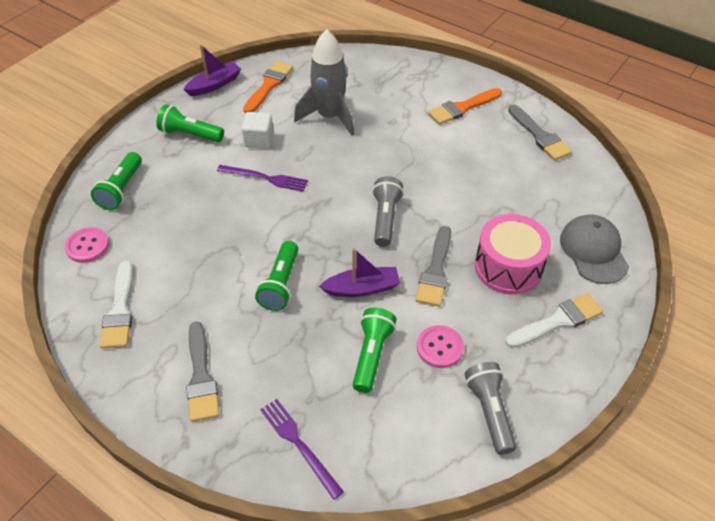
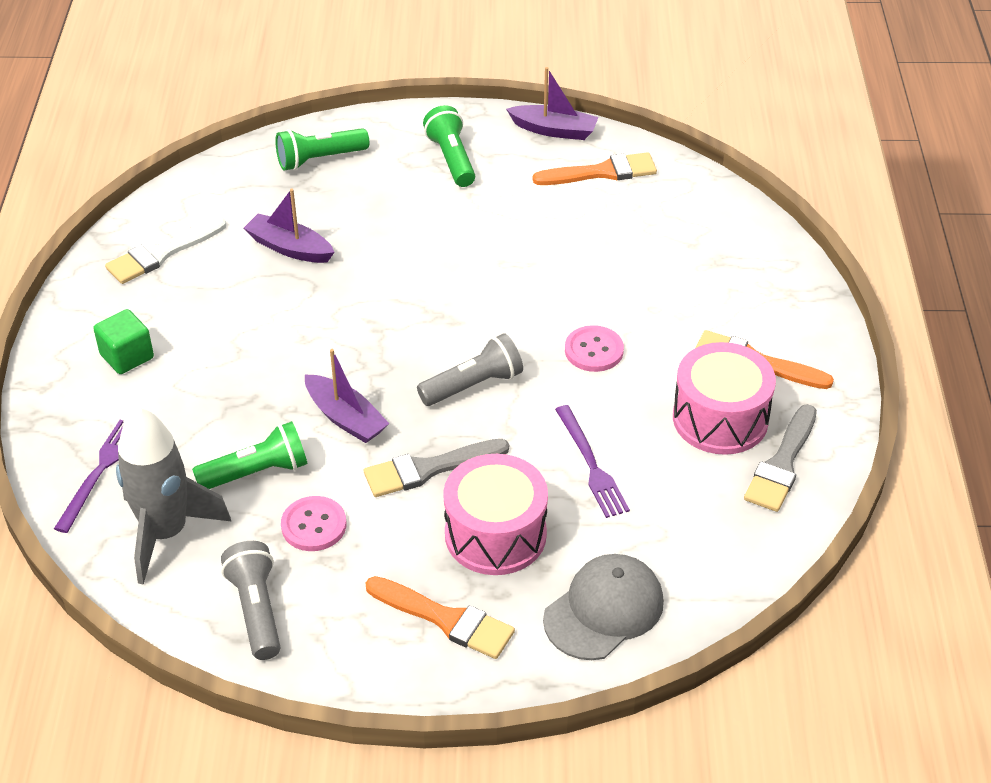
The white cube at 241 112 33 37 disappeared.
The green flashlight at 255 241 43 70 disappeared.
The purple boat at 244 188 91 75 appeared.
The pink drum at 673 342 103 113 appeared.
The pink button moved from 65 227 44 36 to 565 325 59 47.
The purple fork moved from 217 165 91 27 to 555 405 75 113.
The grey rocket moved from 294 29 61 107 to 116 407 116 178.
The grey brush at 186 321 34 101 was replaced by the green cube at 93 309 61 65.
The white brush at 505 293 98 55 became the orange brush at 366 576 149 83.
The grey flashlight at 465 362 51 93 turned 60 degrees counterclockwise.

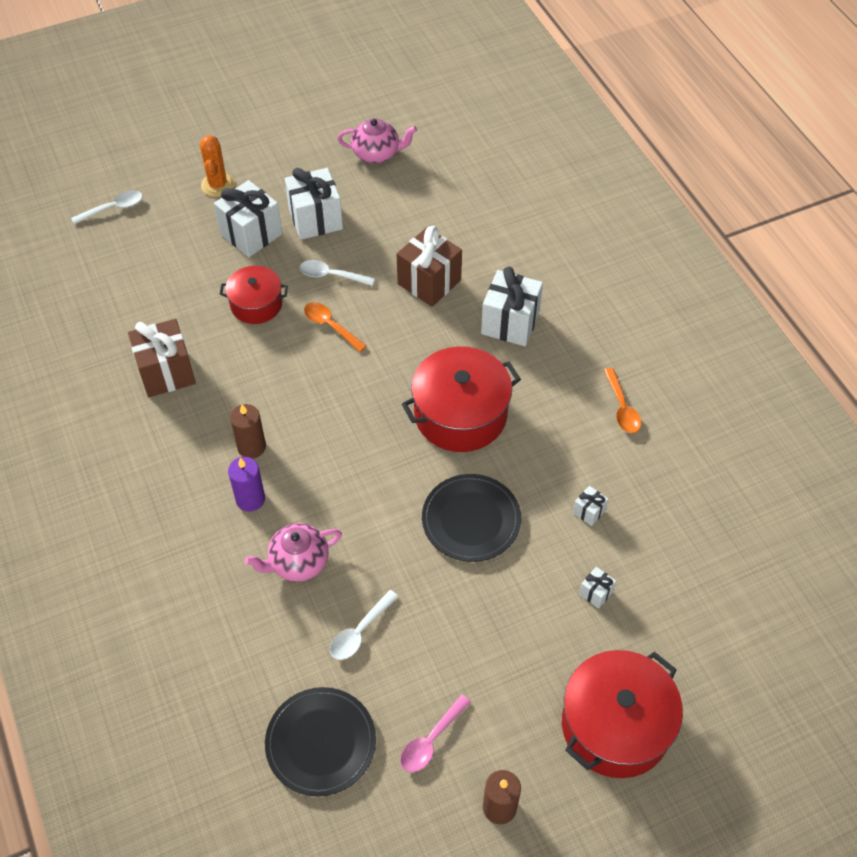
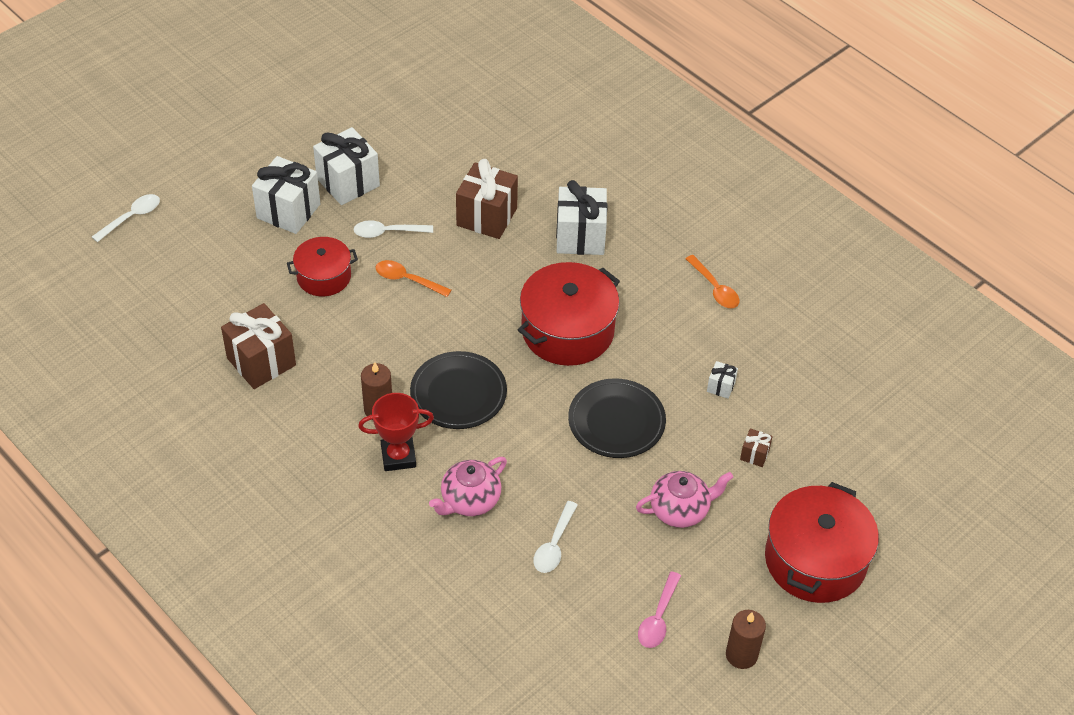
The orange cactus at 200 135 35 62 disappeared.
The black plate moved from 265 687 111 109 to 410 351 97 78.
The pink teapot moved from 337 118 80 45 to 636 471 97 57.
The purple candle at 228 457 37 55 was replaced by the red trophy at 358 393 76 78.
The white gift at 579 567 37 42 became the brown gift at 740 428 33 39.

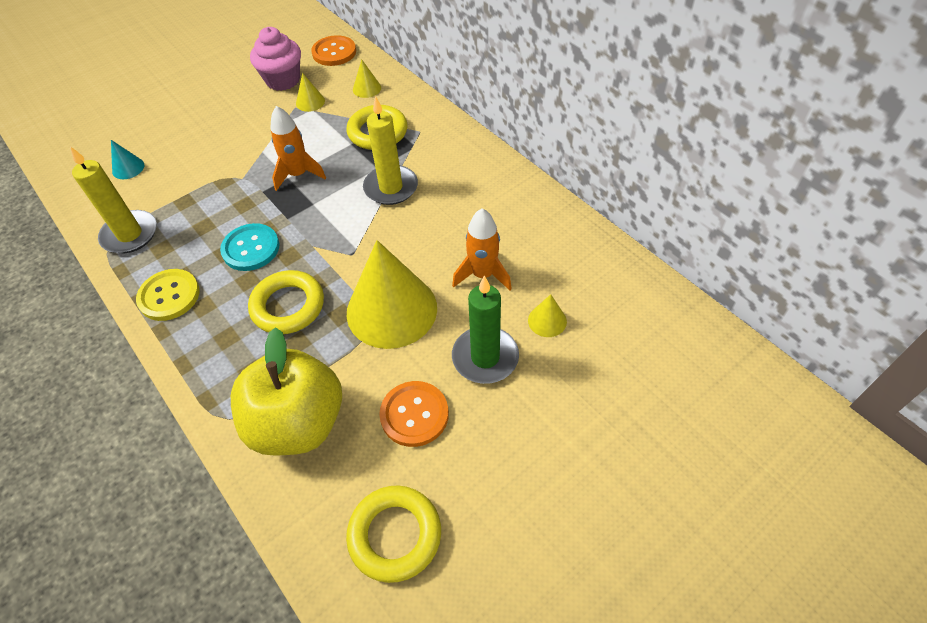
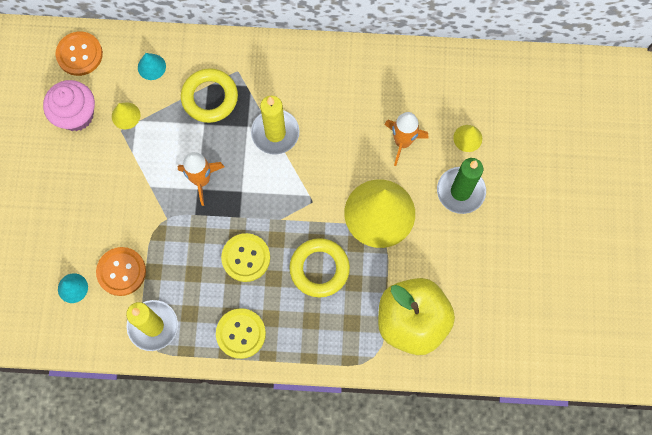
The yellow ring at 346 485 95 98 disappeared.
The orange button moved from 379 381 70 66 to 96 247 50 49.
The turquoise button at 220 223 59 48 became the yellow button at 221 233 49 49.
The yellow cone at 353 59 28 39 became the turquoise cone at 138 53 28 27.

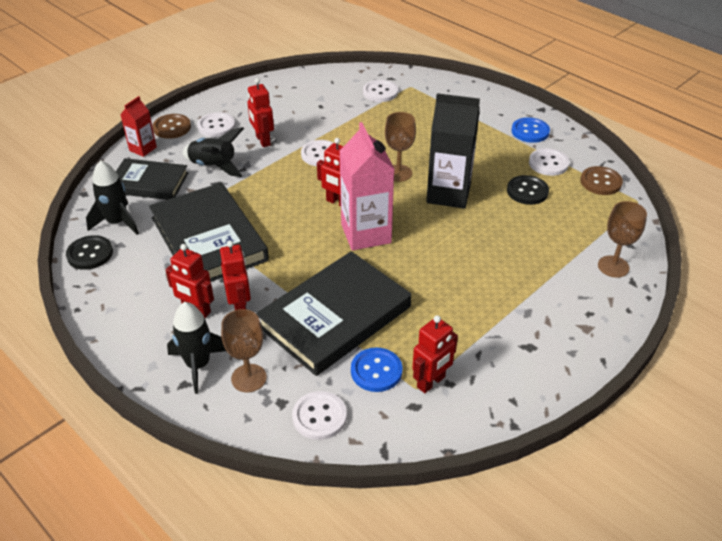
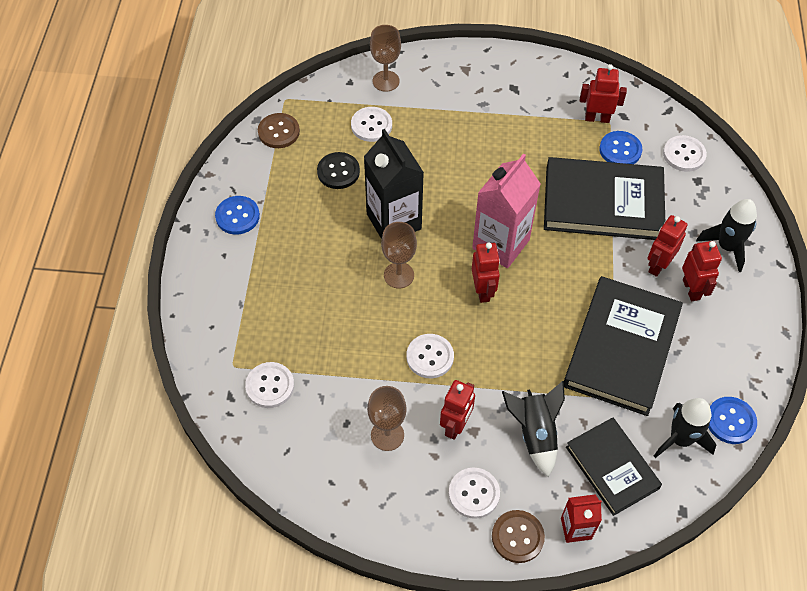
The brown goblet moved from 221 309 46 83 to 367 386 40 65.
The white button moved from 529 148 41 28 to 351 107 41 35.
The black button at 66 235 47 35 became the blue button at 708 397 49 47.

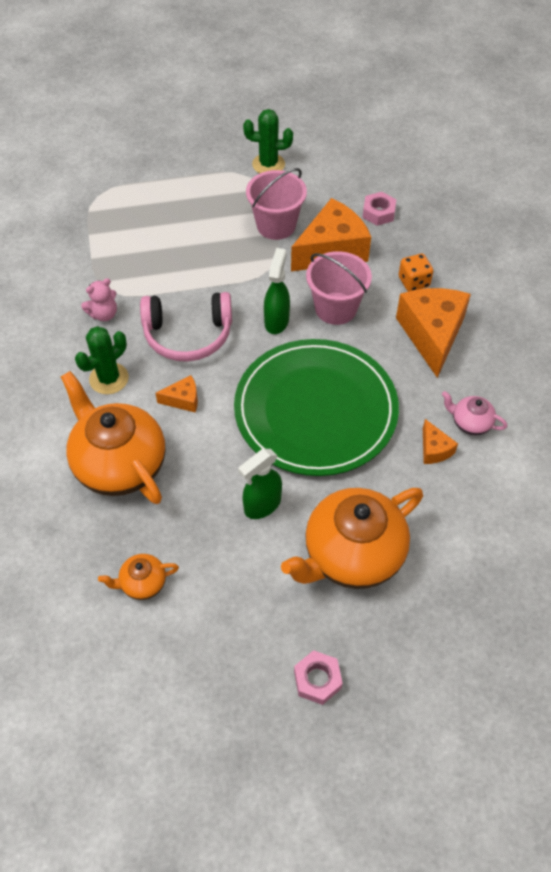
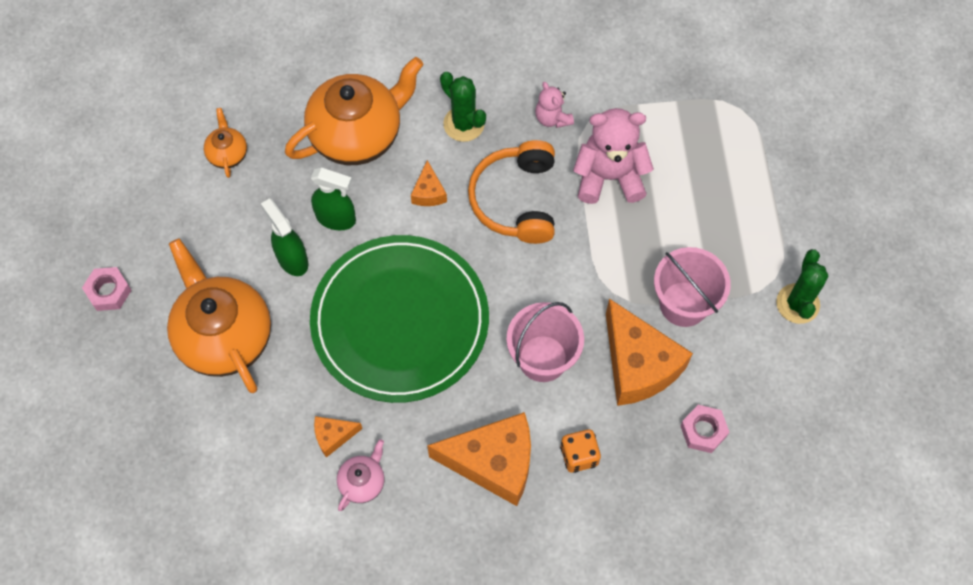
The pink teddy bear at 573 108 81 96 appeared.
The green spray bottle moved from 264 248 26 86 to 311 167 45 63.
The pink headphones at 140 292 92 70 became the orange headphones at 468 140 87 104.

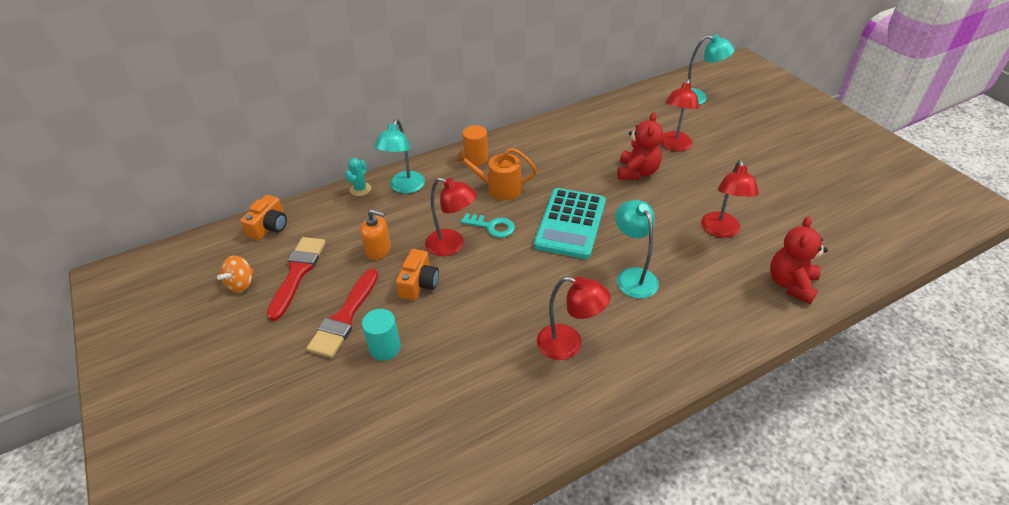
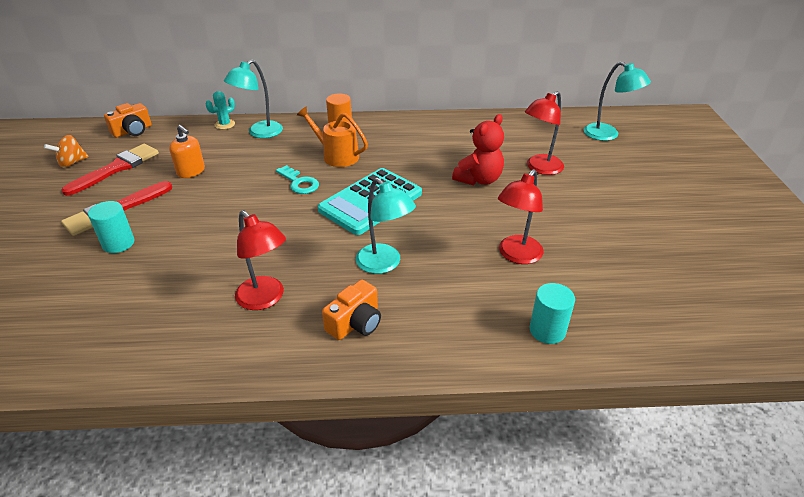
The red lamp at 425 177 52 79 disappeared.
The orange camera moved from 396 249 43 51 to 322 280 59 60.
The red teddy bear at 770 216 58 88 was replaced by the turquoise cylinder at 530 283 45 61.
The turquoise lamp at 615 200 44 98 turned 135 degrees clockwise.

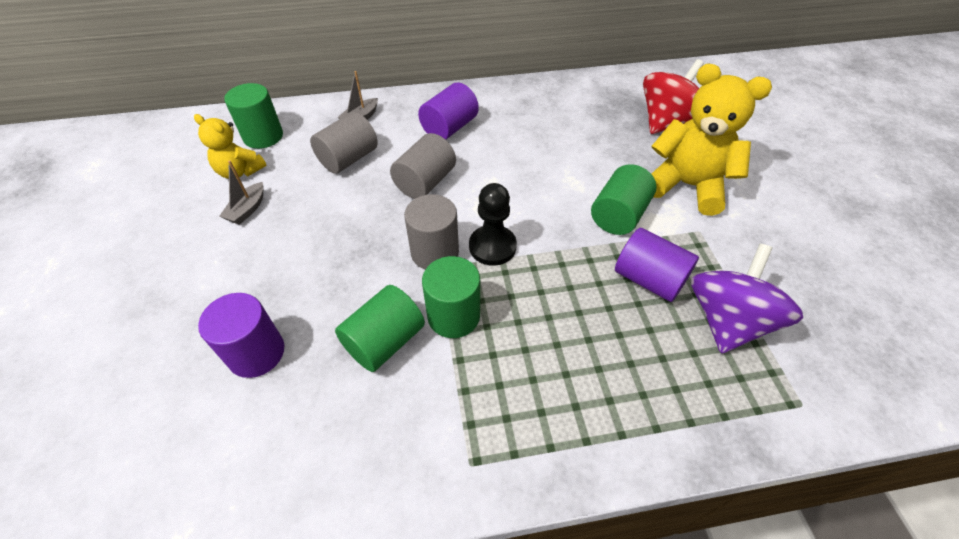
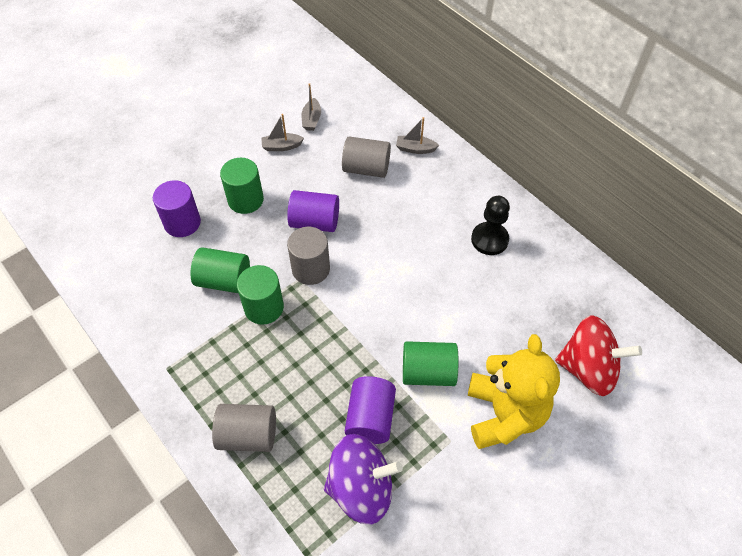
The green cylinder moved from 224 83 59 66 to 220 158 44 56.
The grey cylinder moved from 390 133 66 66 to 212 404 64 48.
The purple cylinder moved from 418 82 61 58 to 287 190 52 42.
The black pawn moved from 469 183 48 83 to 471 196 39 59.
The yellow teddy bear at 194 114 73 65 was replaced by the grey boat at 302 83 19 48.

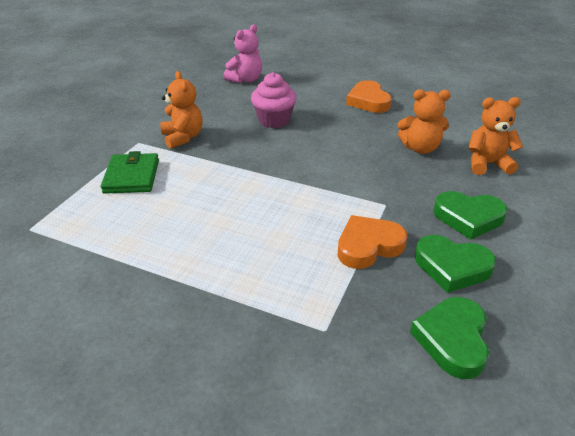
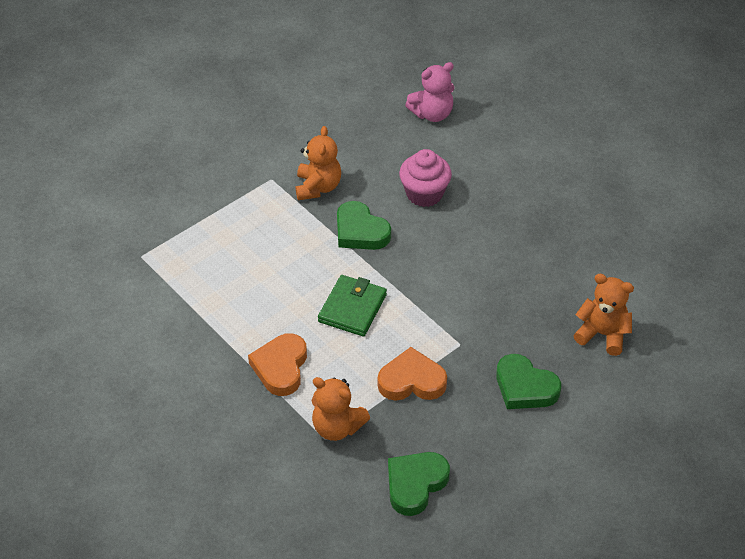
The green wallet moved from 101 151 58 43 to 318 275 69 62.
The orange heart moved from 346 80 46 33 to 248 333 59 63.
The orange teddy bear moved from 398 89 53 65 to 311 377 59 64.
The green heart moved from 415 235 81 58 to 337 201 54 49.

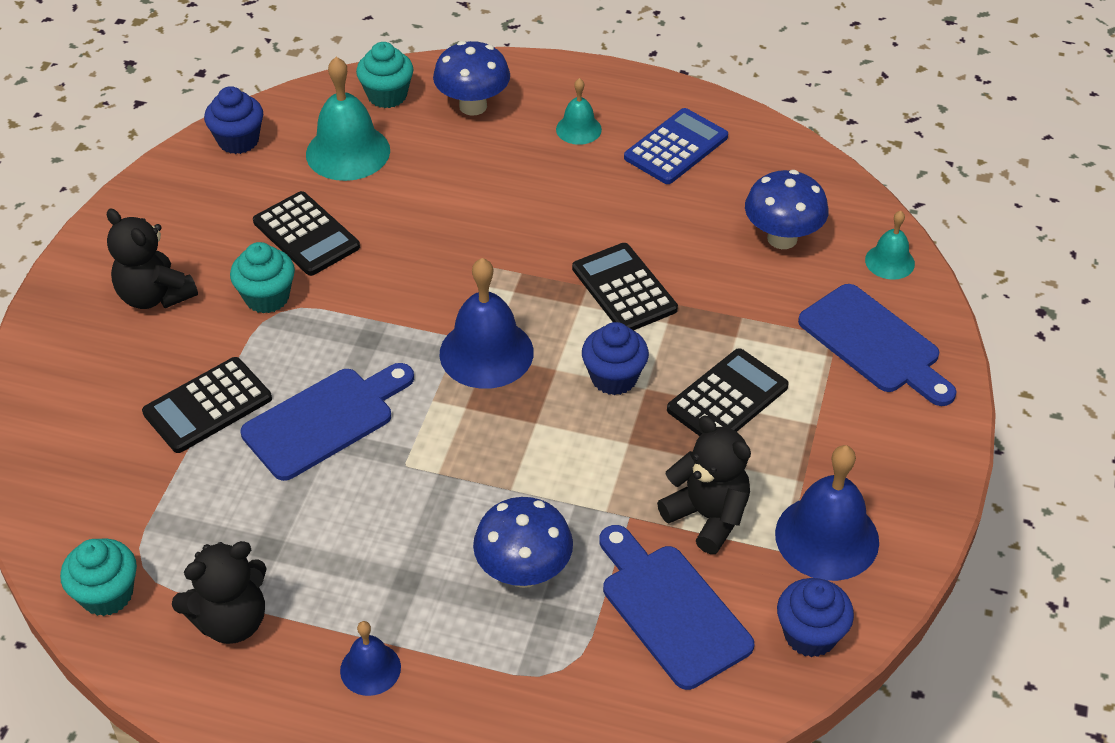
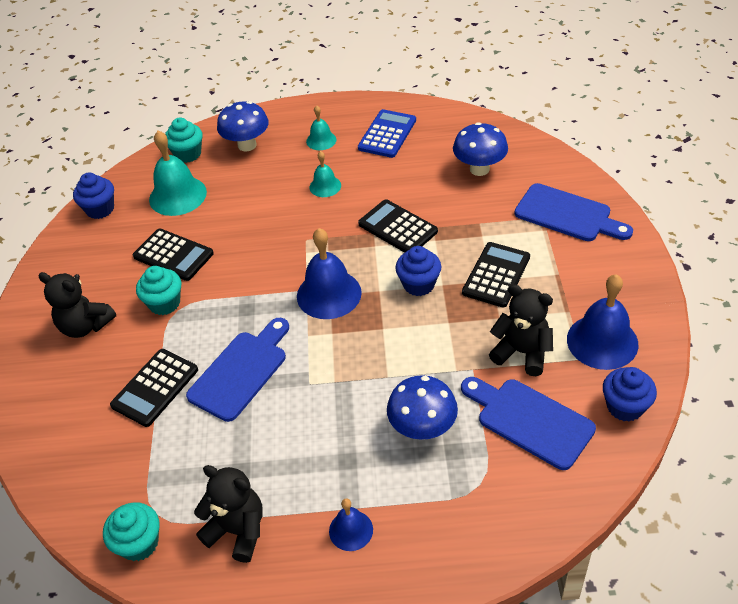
The turquoise bell moved from 865 211 50 69 to 309 151 32 46.
The black teddy bear at 172 541 95 103 turned 105 degrees counterclockwise.

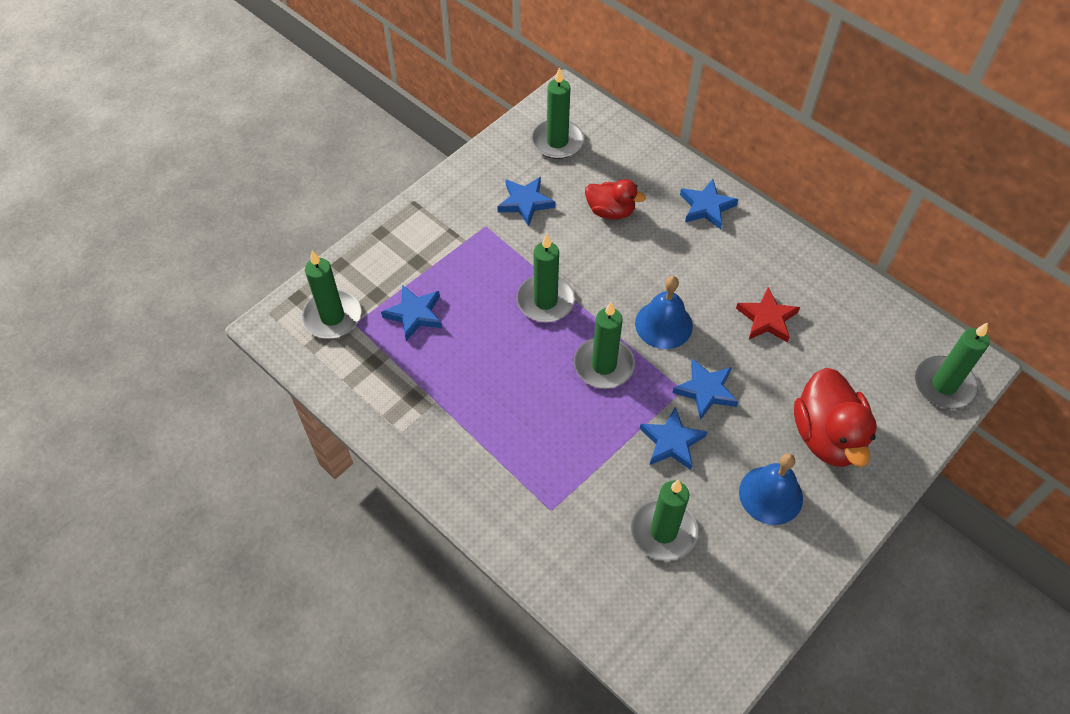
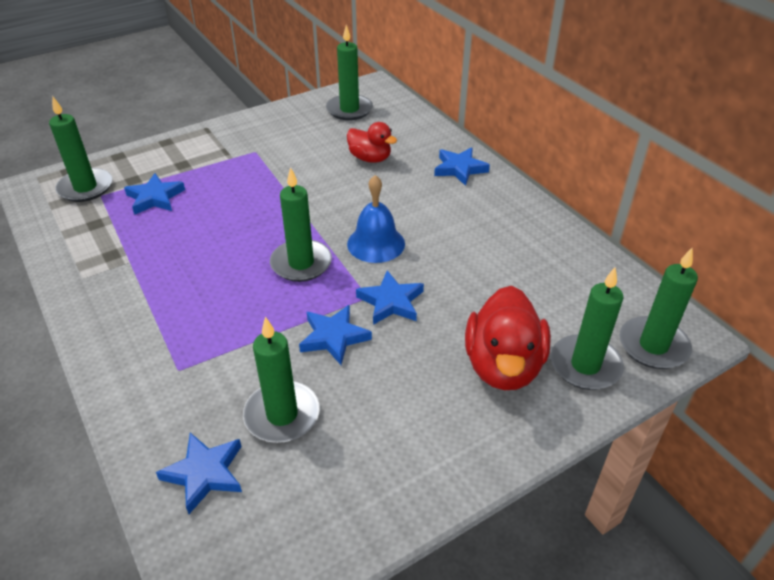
The red star at 736 287 64 56 disappeared.
The blue bell at 739 453 64 72 disappeared.
The blue star moved from 497 177 58 49 to 156 433 86 81.
The green candle moved from 516 234 59 88 to 551 268 73 122.

